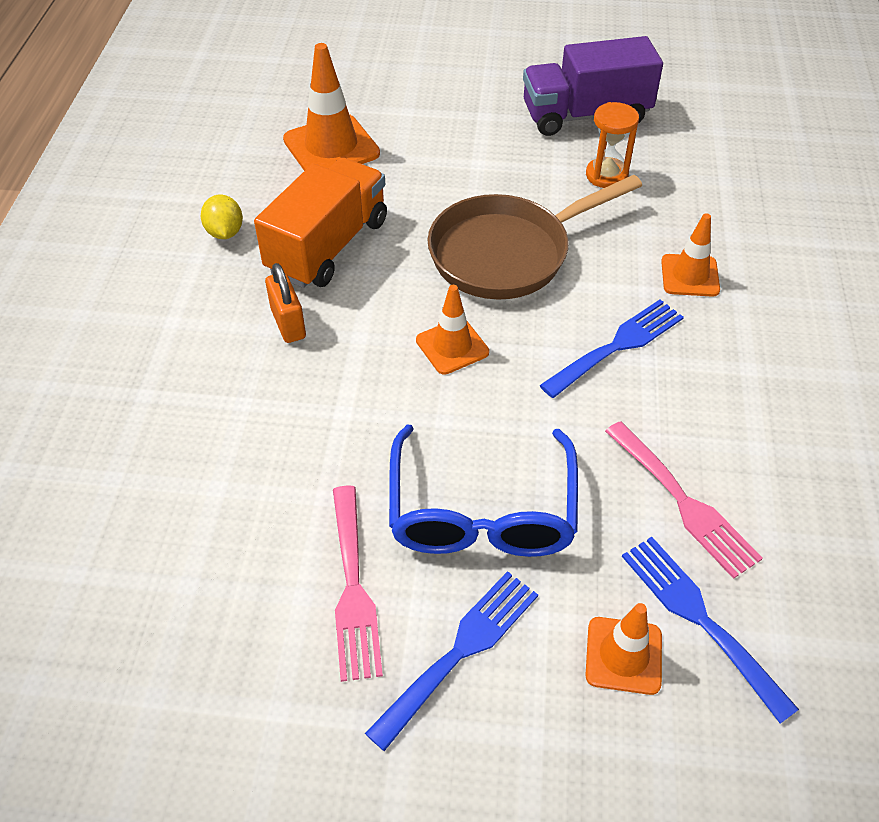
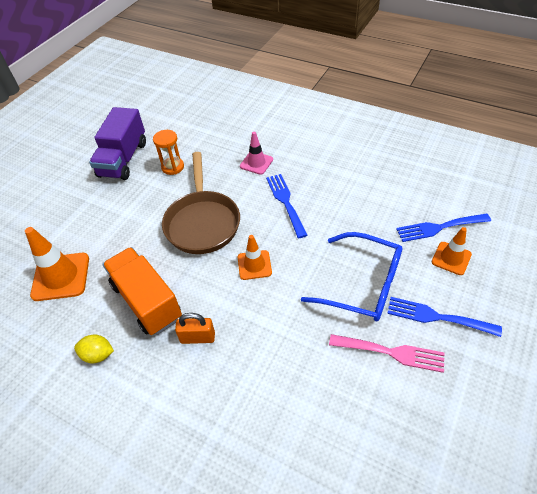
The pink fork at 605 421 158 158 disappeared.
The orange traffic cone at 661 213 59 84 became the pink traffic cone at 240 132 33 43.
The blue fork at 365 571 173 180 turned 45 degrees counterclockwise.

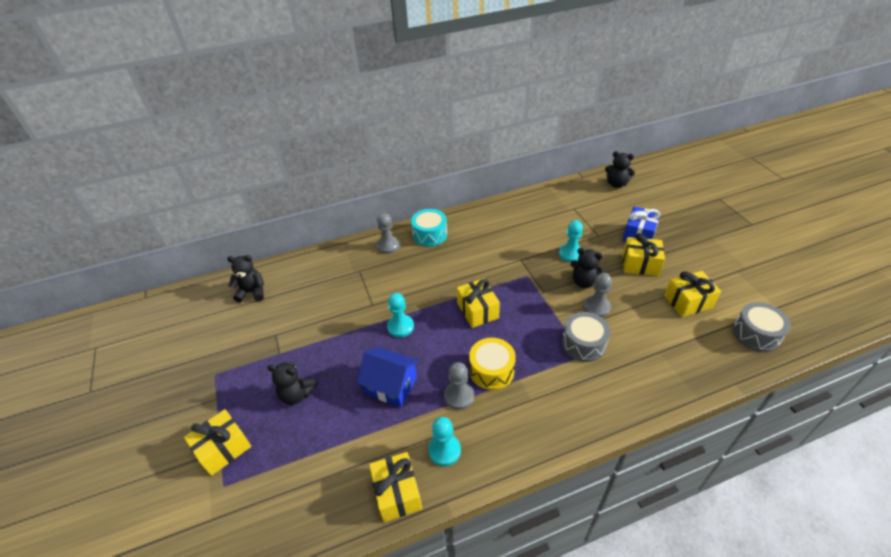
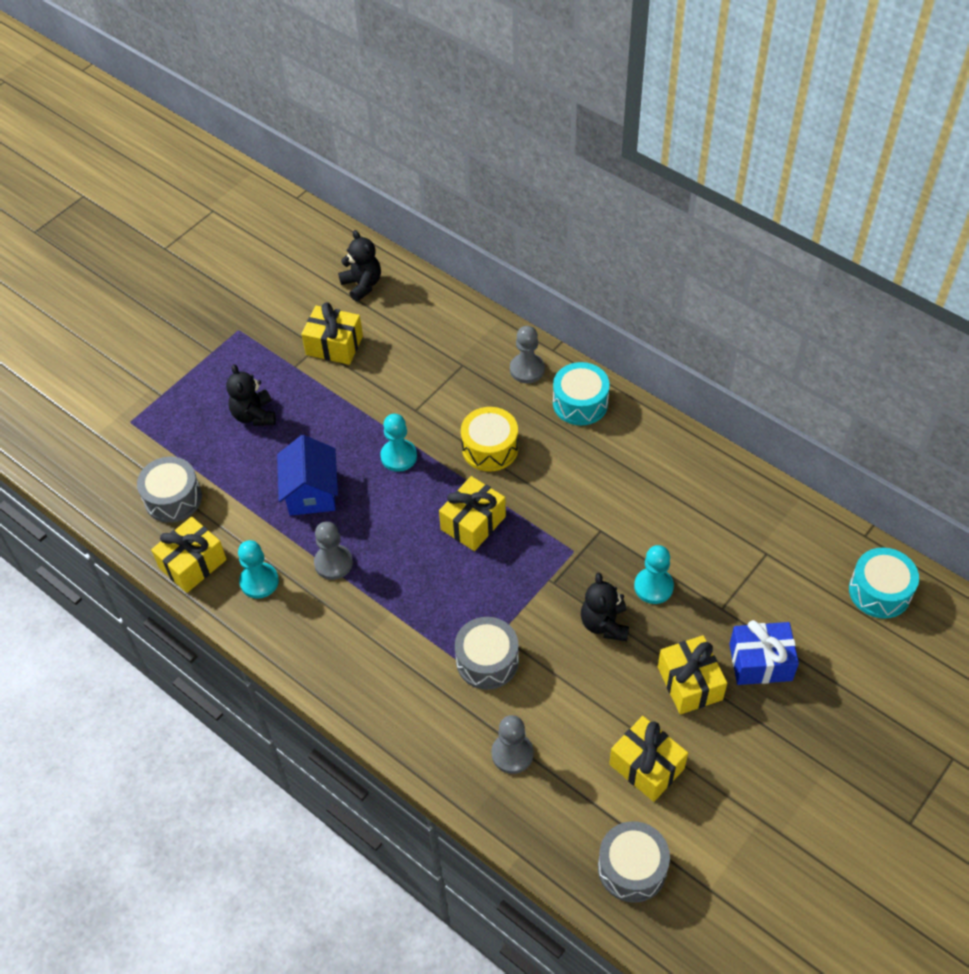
The grey drum at 137 457 65 66 appeared.
The yellow gift moved from 184 409 67 67 to 302 302 61 63.
The yellow drum moved from 469 338 47 52 to 461 407 57 65.
The grey pawn moved from 583 273 29 44 to 492 715 42 59.
The black teddy bear at 605 151 30 37 was replaced by the turquoise drum at 849 548 70 70.

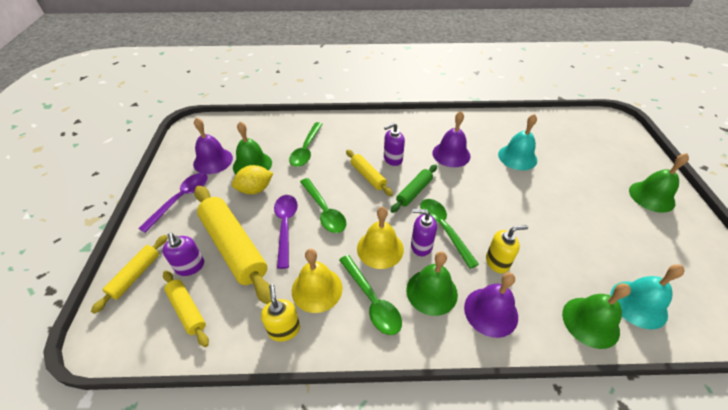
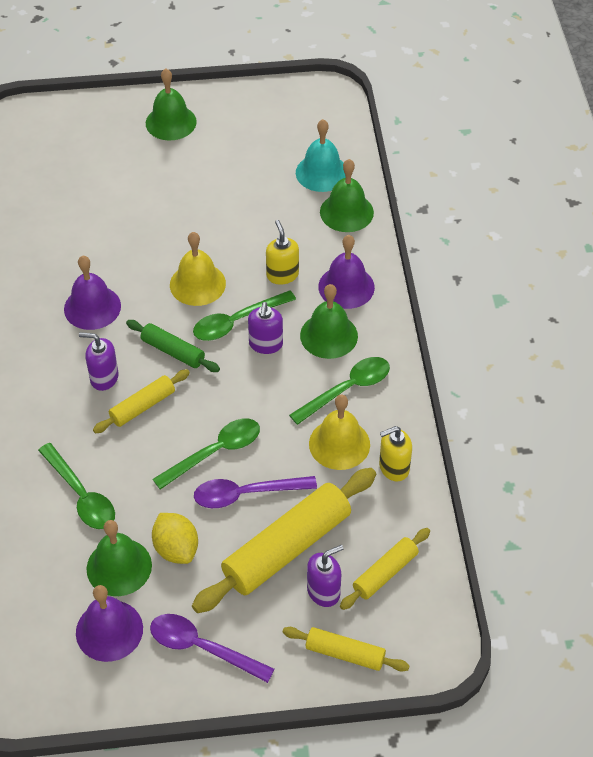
The turquoise bell at 498 114 39 56 disappeared.
The yellow bell moved from 357 207 47 62 to 170 232 56 74.
The green spoon at 289 122 34 45 turned 45 degrees clockwise.
The purple soap dispenser at 384 123 21 43 turned 135 degrees clockwise.

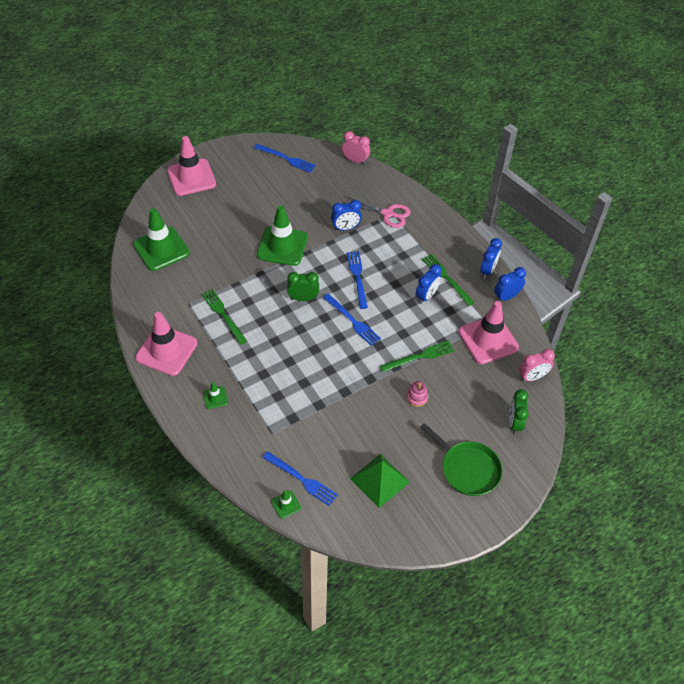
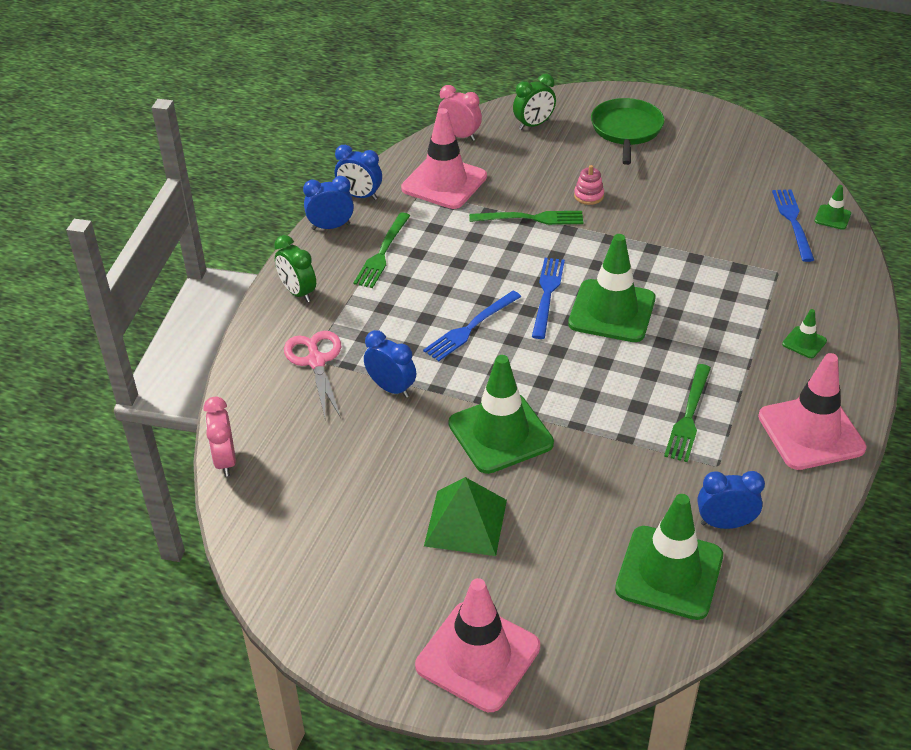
The blue fork at 254 144 62 29 disappeared.
The green traffic cone at 568 234 87 108 appeared.
The green clock moved from 287 272 32 29 to 274 235 42 67.
The green pyramid moved from 350 454 59 54 to 424 477 83 79.
The blue clock moved from 416 264 26 40 to 697 471 68 58.
The green fork at 380 340 75 32 turned 150 degrees clockwise.

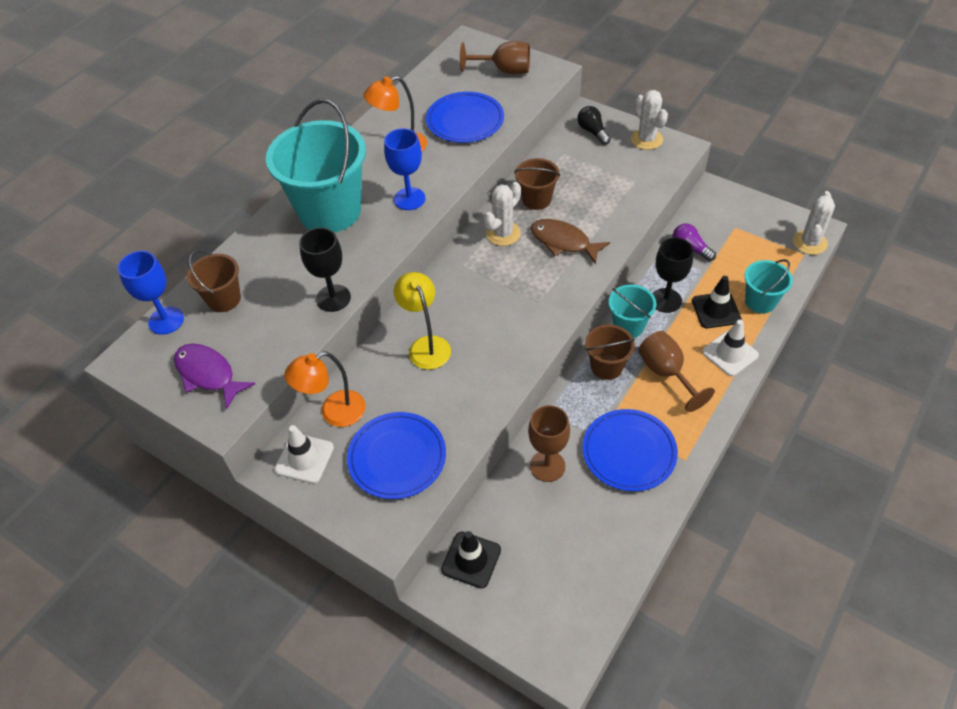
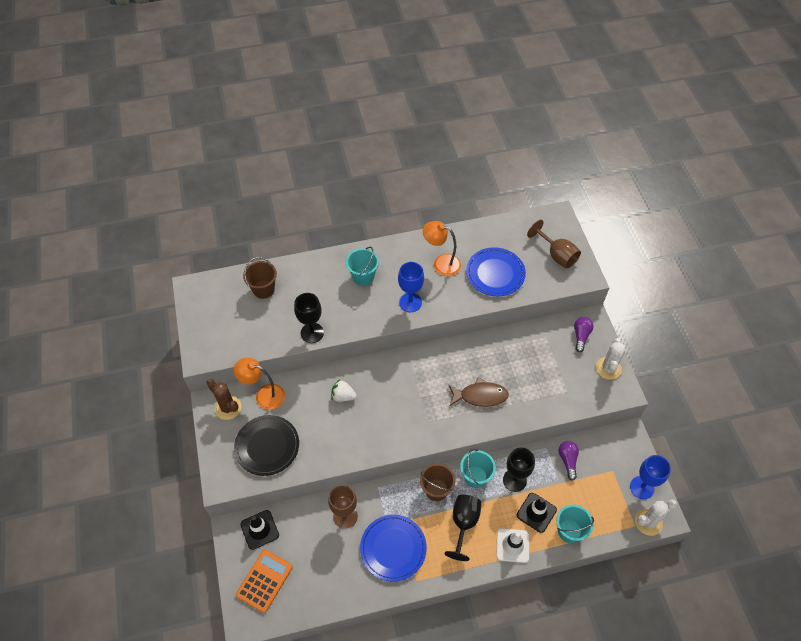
The purple fish at 174 343 81 66 disappeared.
The white cactus at 484 182 37 64 disappeared.
The brown bucket at 514 158 46 52 disappeared.
The orange calculator at 236 550 57 63 appeared.
The blue goblet moved from 118 251 66 84 to 630 455 41 44.
The white traffic cone at 275 425 59 59 was replaced by the brown cactus at 207 379 34 41.
The yellow lamp at 394 272 57 98 was replaced by the white strawberry at 331 379 26 23.
The blue plate at 347 412 99 87 became the black plate at 234 415 65 61.
The black light bulb at 577 106 34 39 became the purple light bulb at 574 317 20 35.
The brown goblet at 638 331 77 81 became the black goblet at 445 495 36 66.
The brown fish at 531 219 79 45 turned 105 degrees clockwise.
The turquoise bucket at 266 99 100 134 changed to 0.49 times the size.

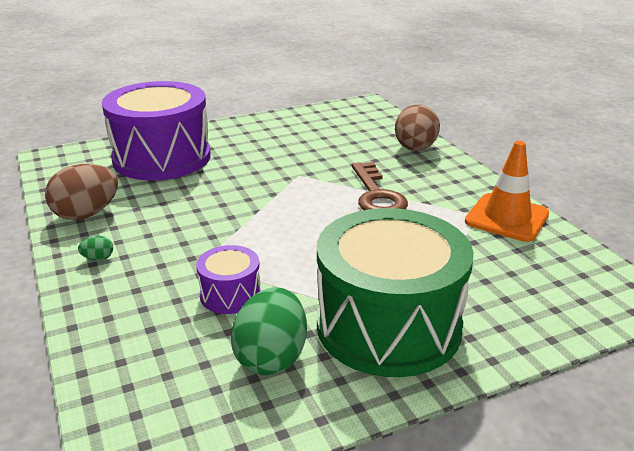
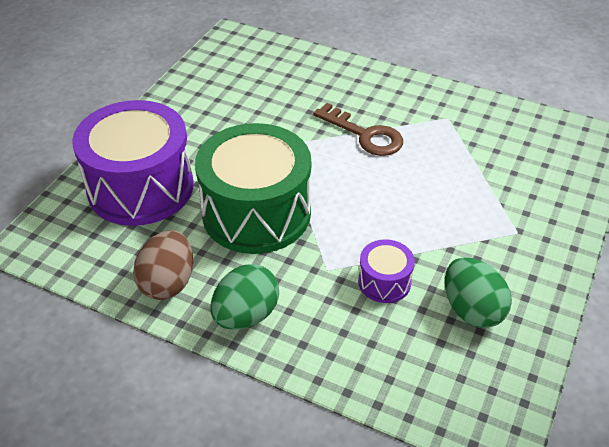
The brown egg at 395 105 45 46 disappeared.
The orange traffic cone at 465 141 84 101 disappeared.
The green drum moved from 317 208 157 169 to 195 123 116 131.
The green egg at 78 236 35 25 changed to 2.36 times the size.

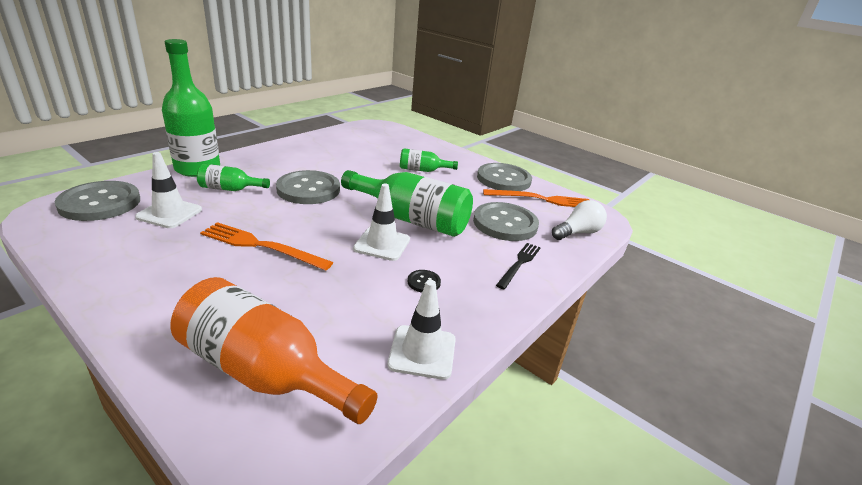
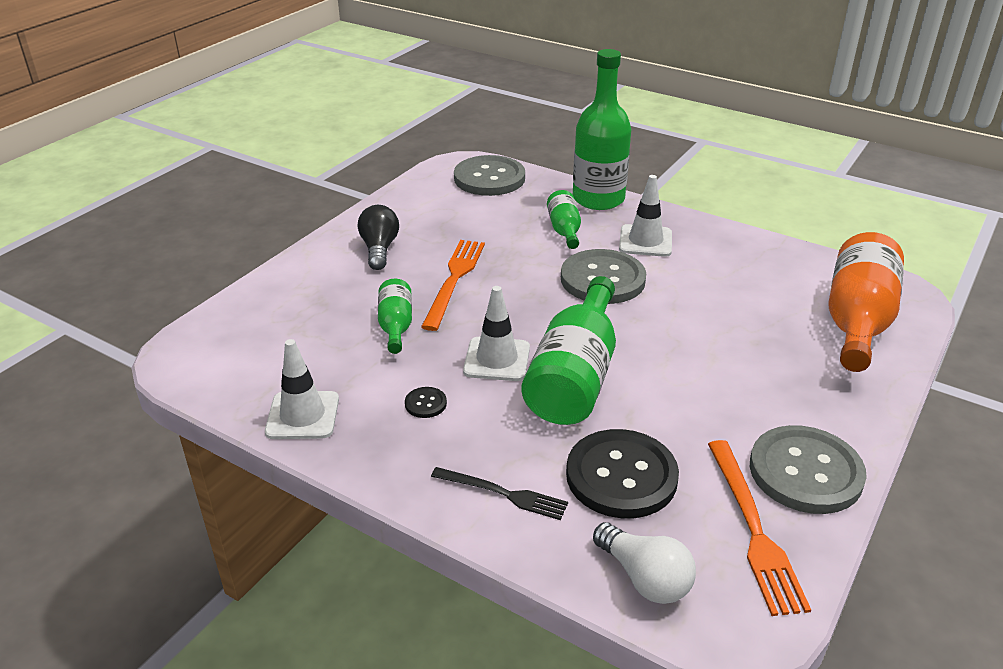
The black light bulb at 358 205 41 65 appeared.
The white traffic cone moved from 135 152 67 76 to 619 175 53 82.
The orange bottle moved from 170 277 207 147 to 829 232 75 140.
The green bottle moved from 400 148 58 24 to 378 279 34 75.
The grey button at 473 202 66 39 became the black button at 566 429 113 89.

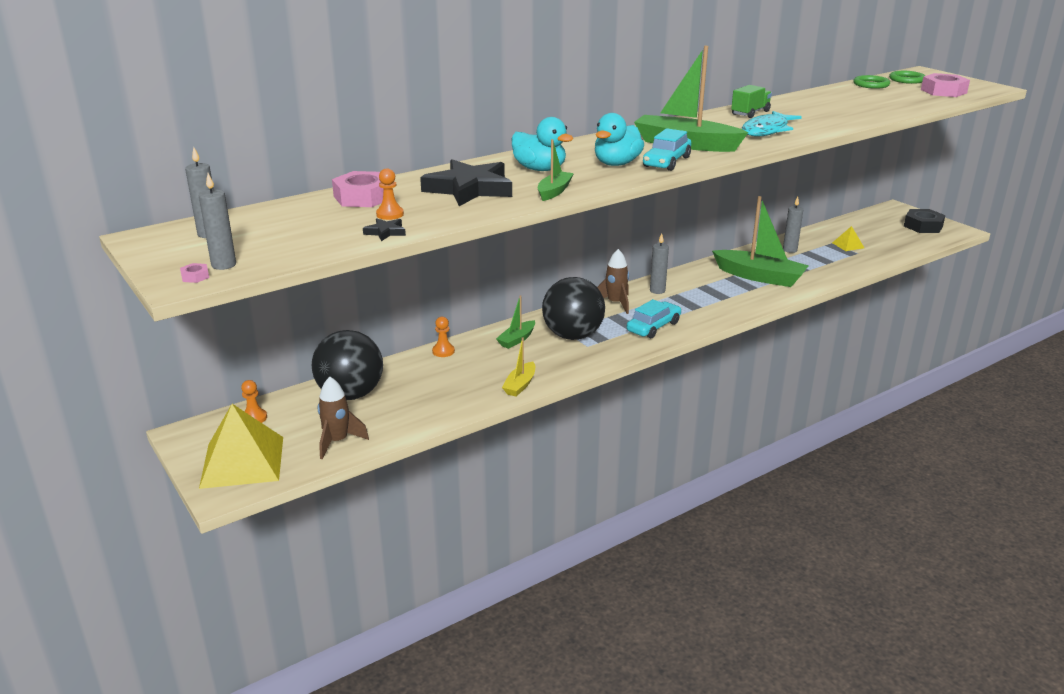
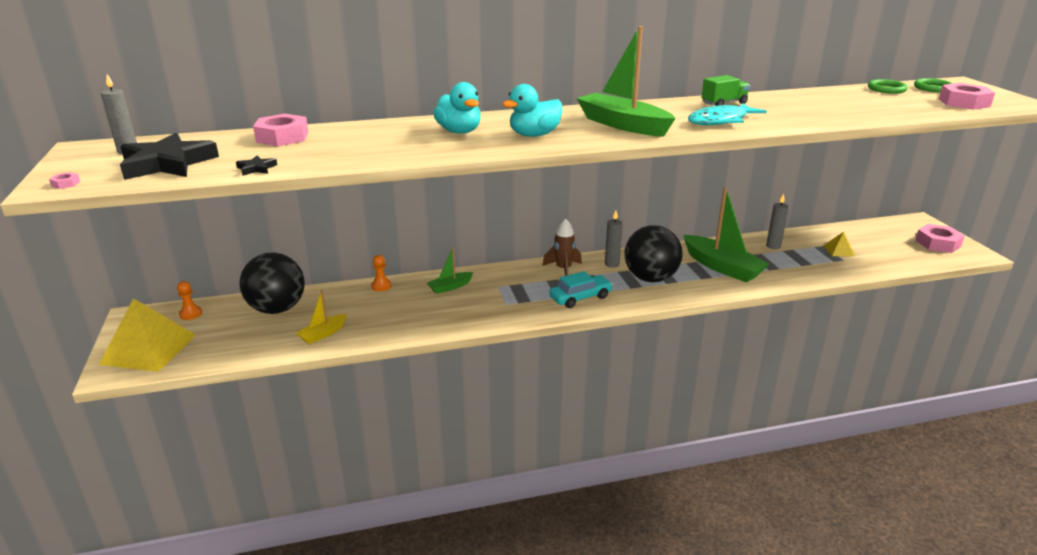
The grey candle at 199 173 37 97 disappeared.
The brown rocket at 318 377 51 82 disappeared.
The orange pawn at 376 168 28 52 disappeared.
The green boat at 538 139 36 62 disappeared.
The turquoise car at 643 128 48 43 disappeared.
The black star moved from 420 159 92 47 to 120 133 99 47.
The yellow boat moved from 502 337 33 60 to 296 290 51 54.
The black ball moved from 542 277 63 63 to 624 225 59 57.
The black nut at 904 209 41 24 became the pink nut at 915 224 50 29.

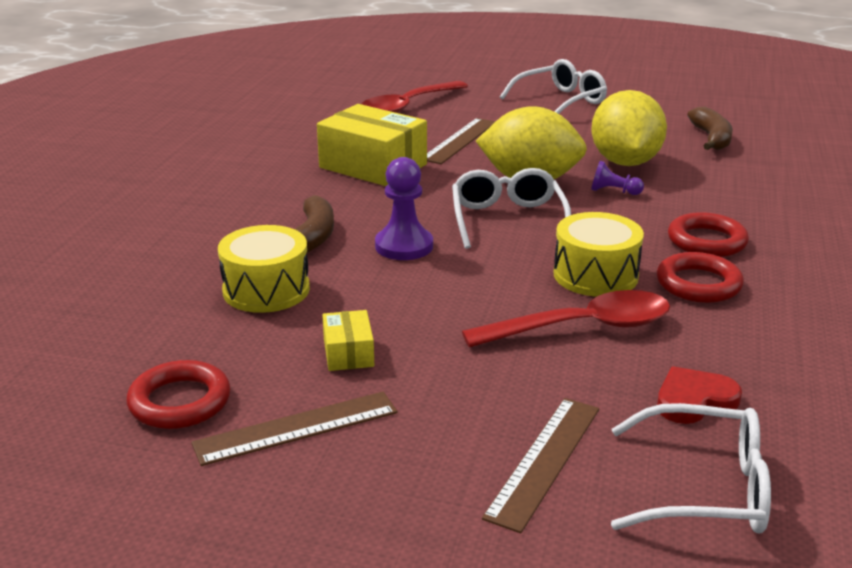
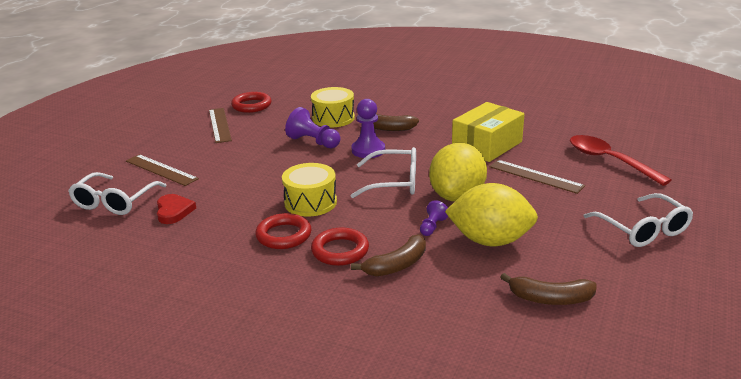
The yellow box at 322 310 52 61 disappeared.
The red spoon at 462 290 208 58 disappeared.
The purple pawn at 285 107 55 41 appeared.
The brown banana at 351 234 75 43 appeared.

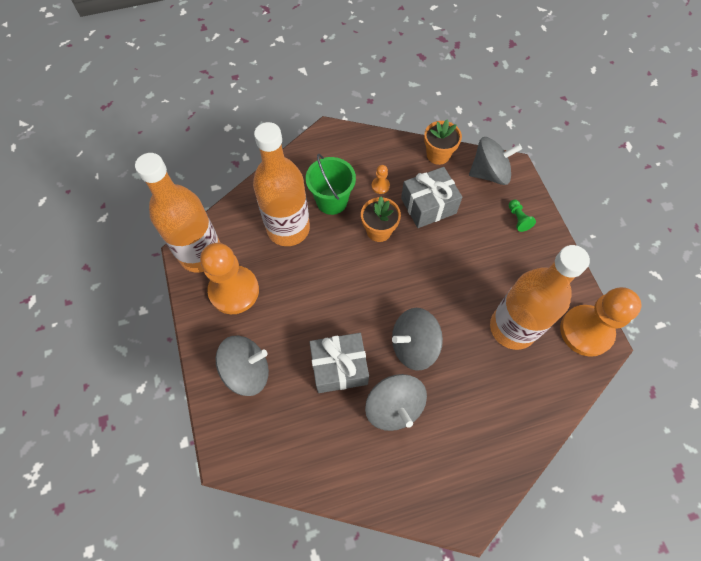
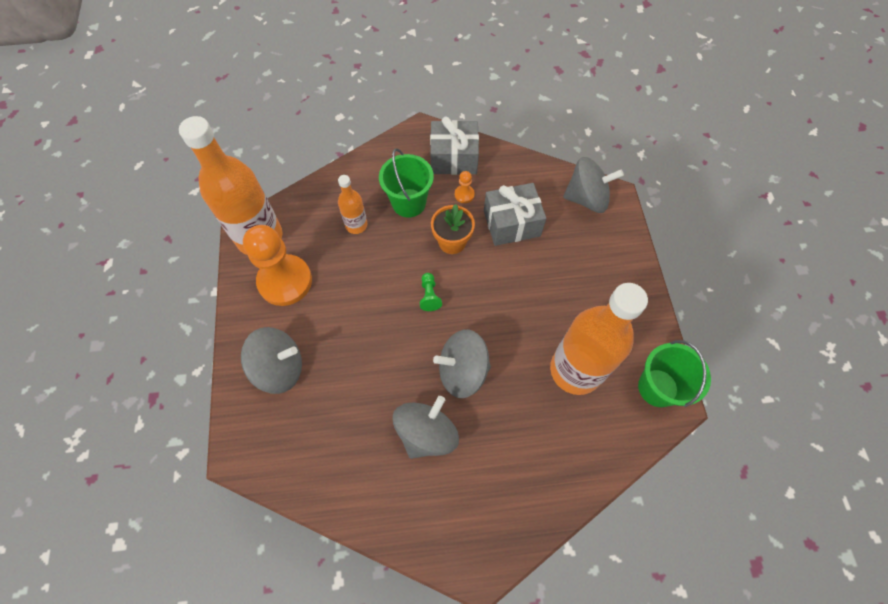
The orange flower pot at 424 120 38 45 disappeared.
The grey gift moved from 310 333 59 60 to 430 117 49 58.
The green pawn moved from 509 199 27 33 to 420 273 22 38.
The orange pawn at 560 287 82 70 was replaced by the green bucket at 638 340 73 67.
The grey spinning top at 365 374 62 57 turned 135 degrees counterclockwise.
The orange bottle at 253 122 57 124 changed to 0.48 times the size.

